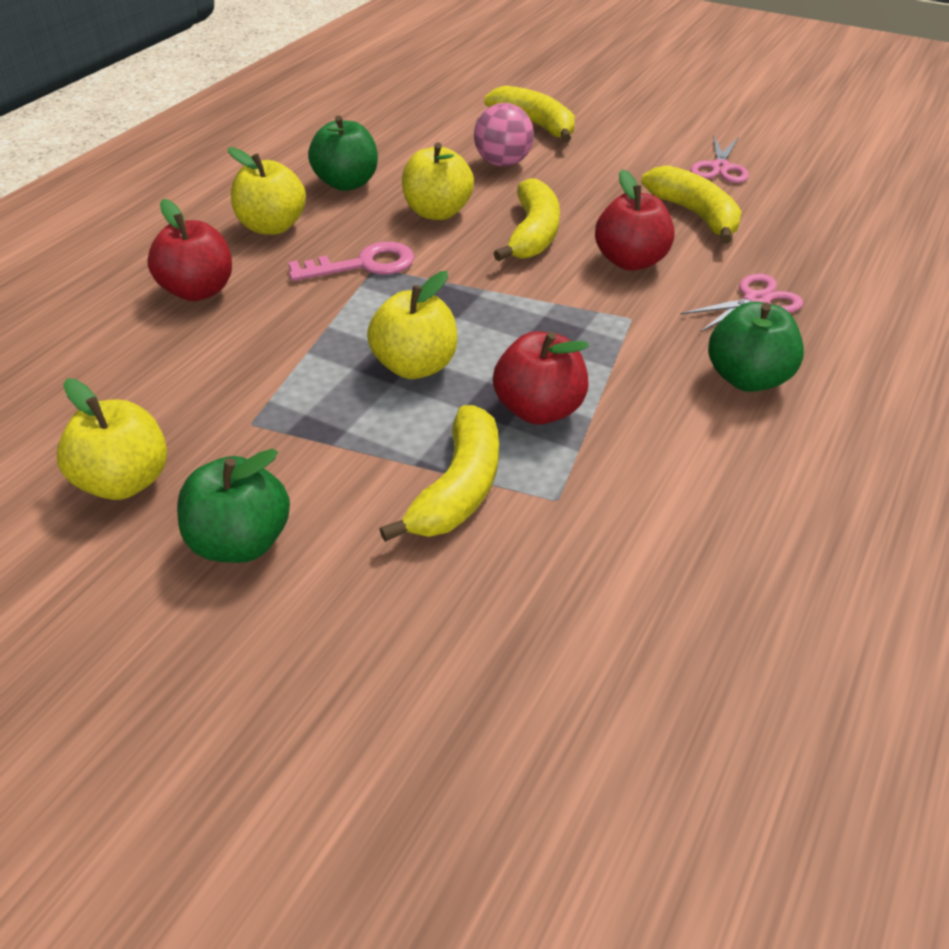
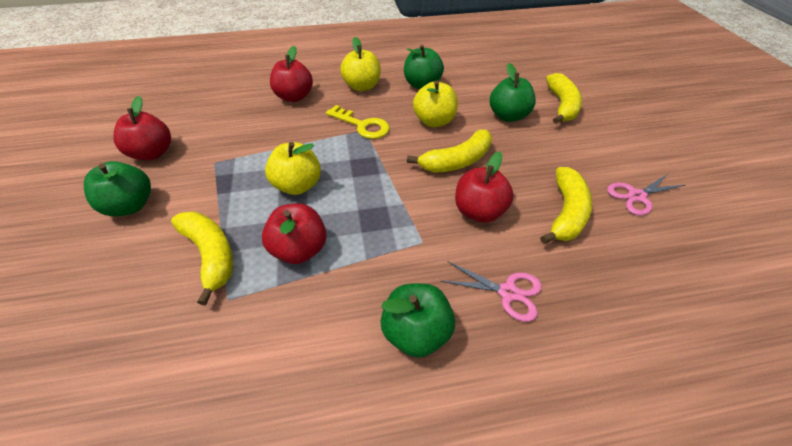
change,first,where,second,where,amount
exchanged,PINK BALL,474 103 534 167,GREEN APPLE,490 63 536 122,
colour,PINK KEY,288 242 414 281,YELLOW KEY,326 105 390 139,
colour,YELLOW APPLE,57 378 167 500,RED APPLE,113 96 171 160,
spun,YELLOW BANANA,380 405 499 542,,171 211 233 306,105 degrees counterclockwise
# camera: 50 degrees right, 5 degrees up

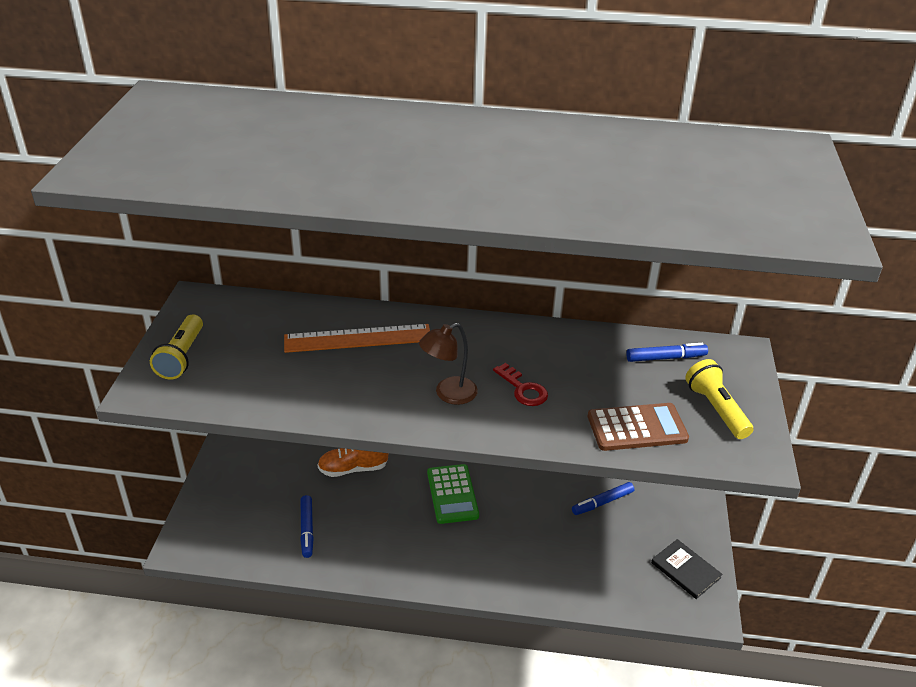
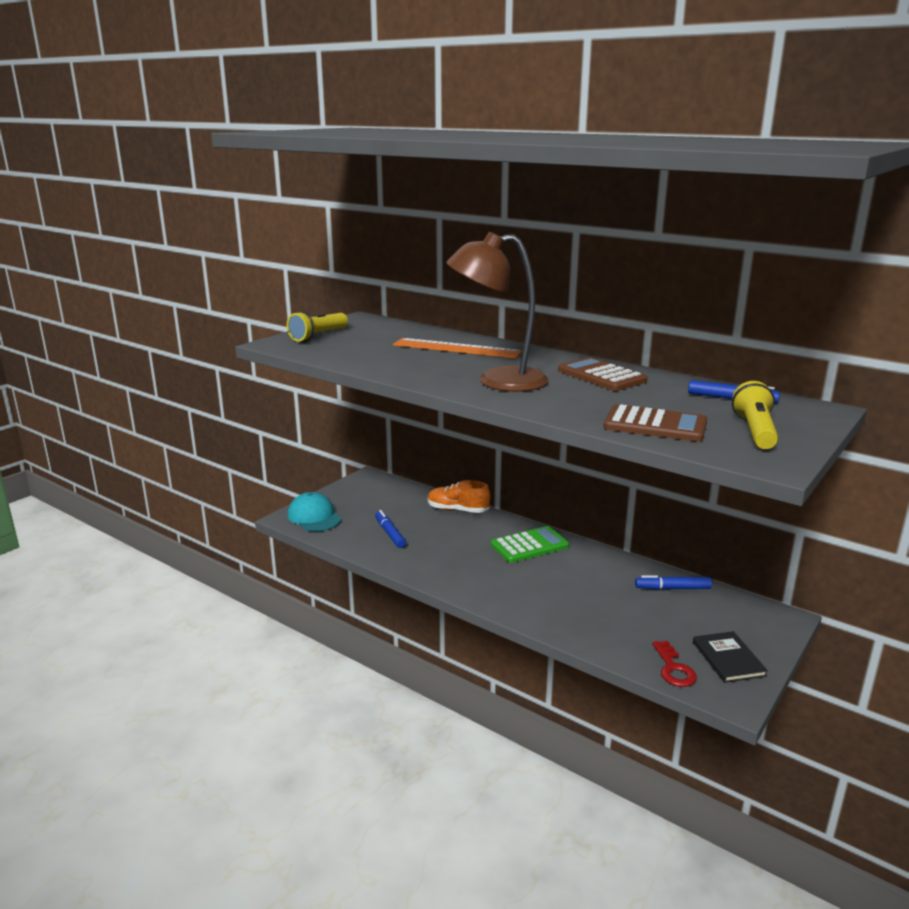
change,first,where,second,where,amount
size,BROWN LAMP,419 323 478 405,,447 232 548 392,x1.75
relocated,RED KEY,493 363 548 406,,652 641 697 687,
spun,GREEN CALCULATOR,427 464 479 524,,491 526 569 563,135 degrees counterclockwise
spun,BLUE MARKER,300 495 314 558,,375 510 406 548,135 degrees clockwise
appeared,,,BROWN CALCULATOR,558 357 647 391,
appeared,,,TURQUOISE CAP,288 492 341 532,
# camera: 30 degrees right, 15 degrees down

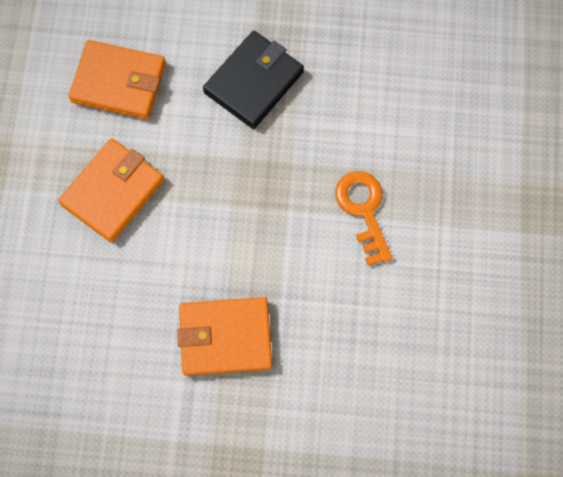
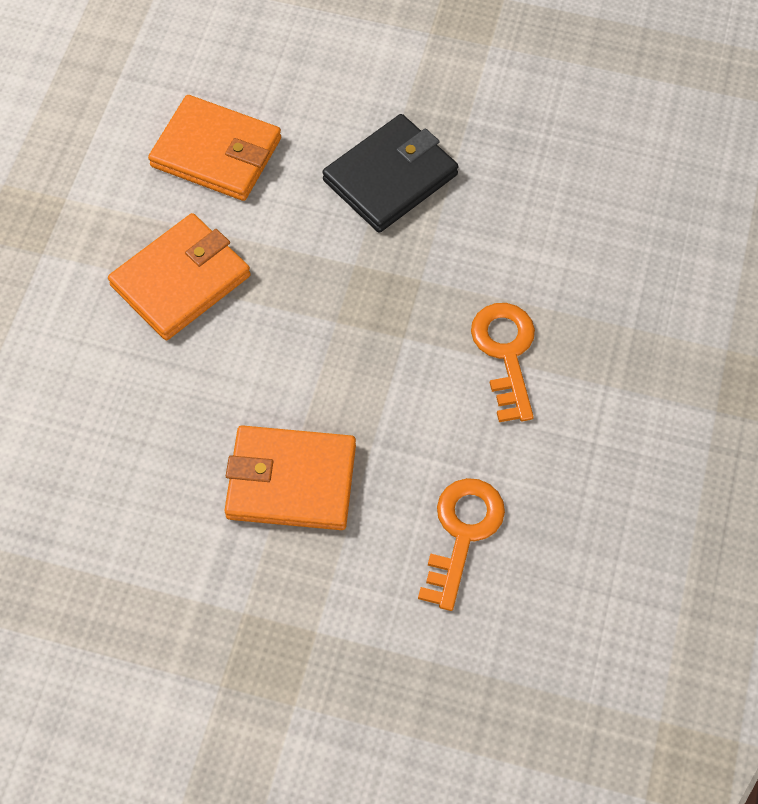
change,first,where,second,where,amount
appeared,,,ORANGE KEY,418 478 505 611,
# camera: 10 degrees right, 10 degrees down

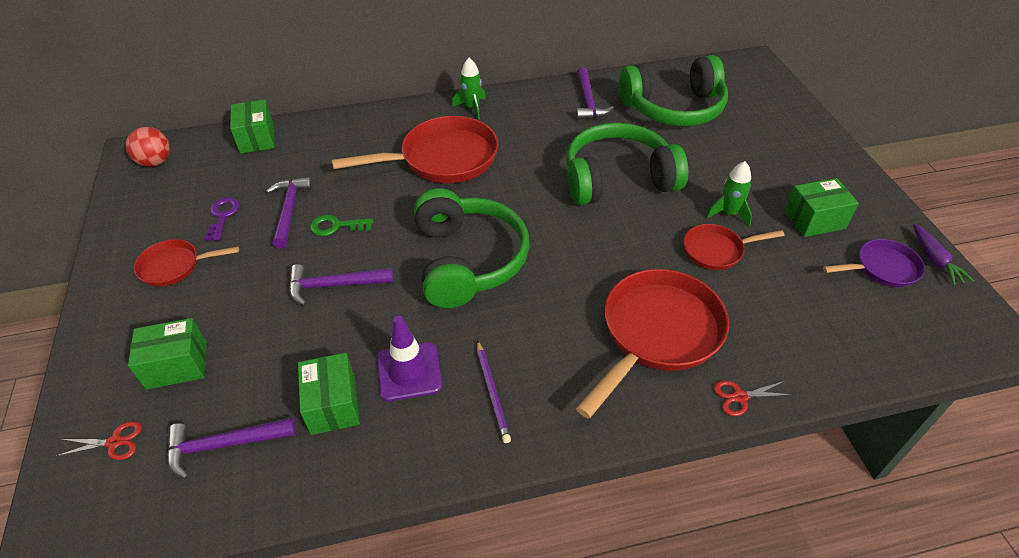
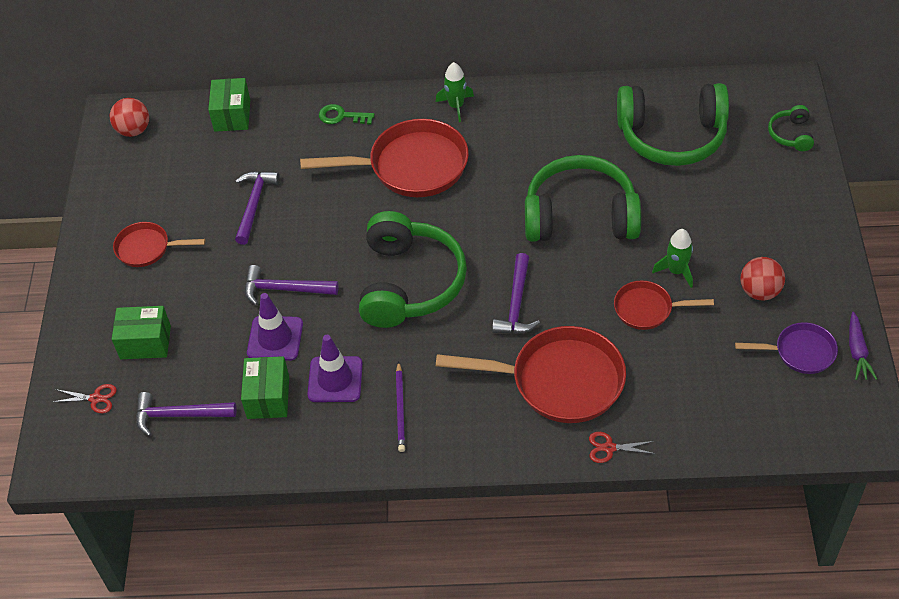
change,first,where,second,where,amount
relocated,PURPLE HAMMER,576 67 614 120,,492 253 540 334,
exchanged,GREEN BOX,785 178 859 237,RED BALL,740 257 785 301,
missing,PURPLE KEY,204 197 240 241,,,
relocated,GREEN KEY,310 215 373 236,,319 104 375 125,
spun,RED PAN,576 269 729 419,,436 326 626 423,45 degrees clockwise
appeared,,,GREEN HEADPHONES,768 105 814 151,
appeared,,,PURPLE TRAFFIC CONE,247 293 303 361,
# camera: 15 degrees right, 5 degrees up

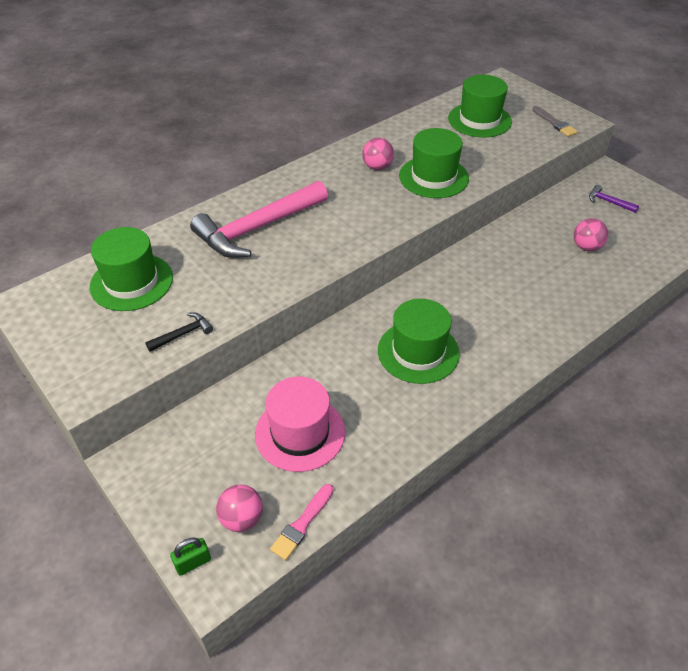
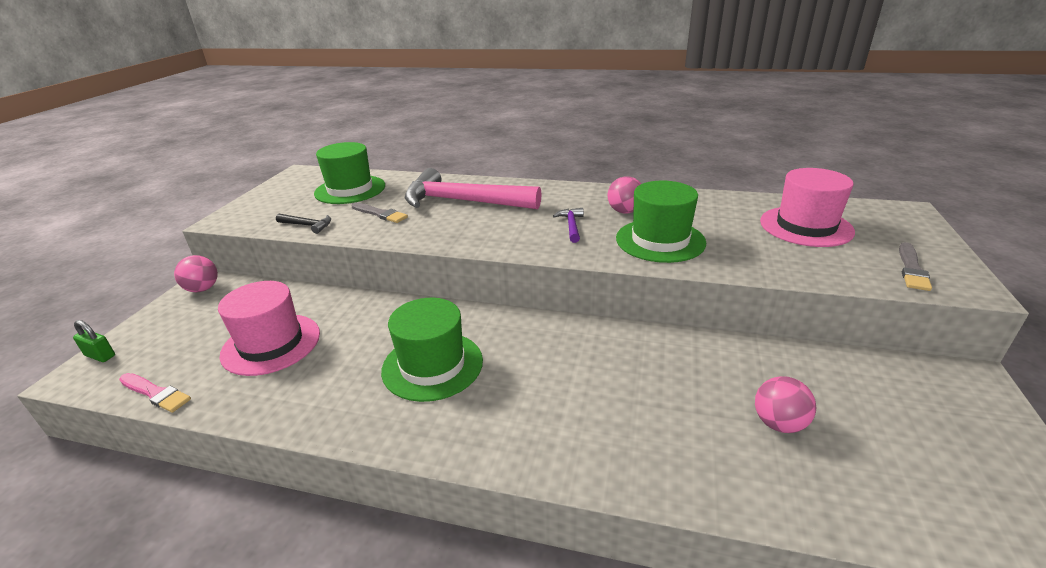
change,first,where,second,where,amount
colour,GREEN HAT,448 75 512 138,PINK HAT,760 168 855 247,
relocated,PURPLE HAMMER,589 185 639 213,,553 208 584 243,
spun,PINK BRUSH,270 484 334 560,,119 373 191 413,150 degrees counterclockwise
relocated,PINK BALL,216 485 263 532,,174 255 218 292,
appeared,,,GREY BRUSH,351 202 408 223,
# camera: 55 degrees right, 15 degrees down

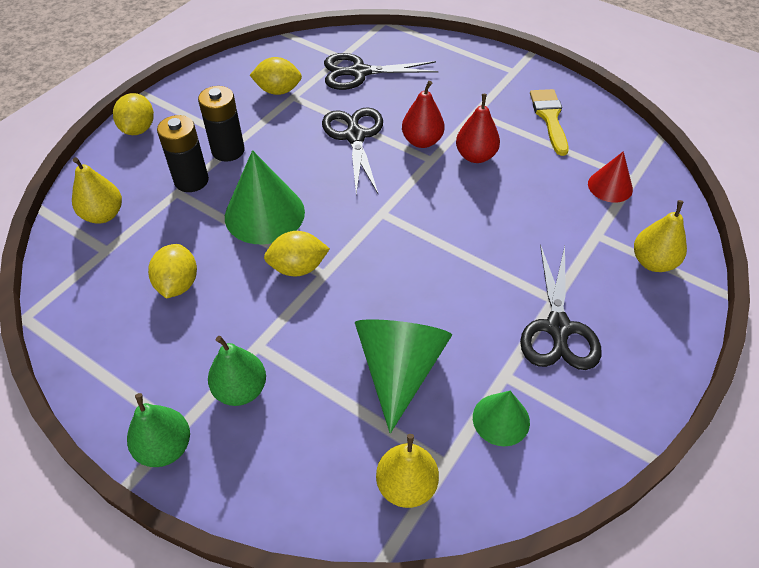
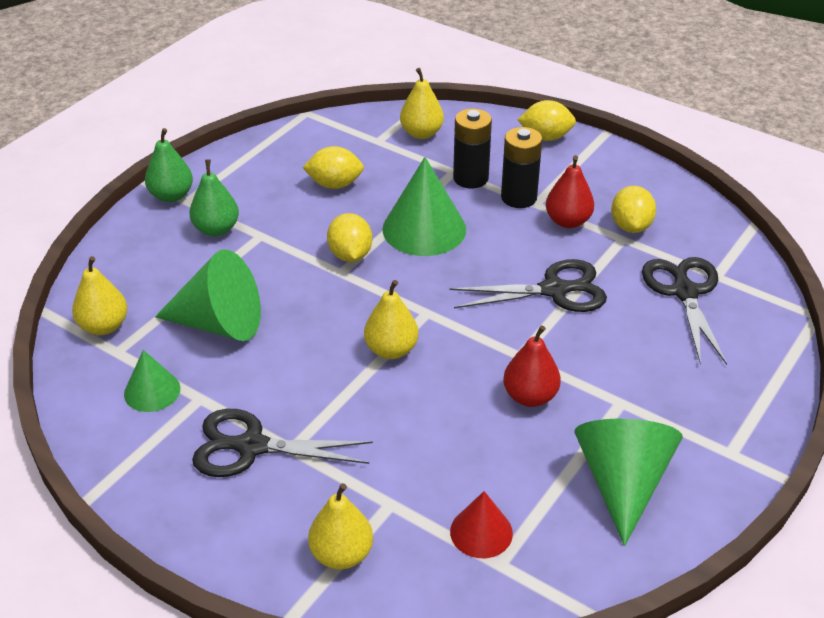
change,first,where,second,where,amount
relocated,RED PEAR,402 81 445 148,,546 155 594 228,
exchanged,YELLOW BRUSH,530 89 569 156,GREEN CONE,574 419 683 546,
appeared,,,YELLOW PEAR,364 280 419 359,
# camera: 90 degrees right, 10 degrees down

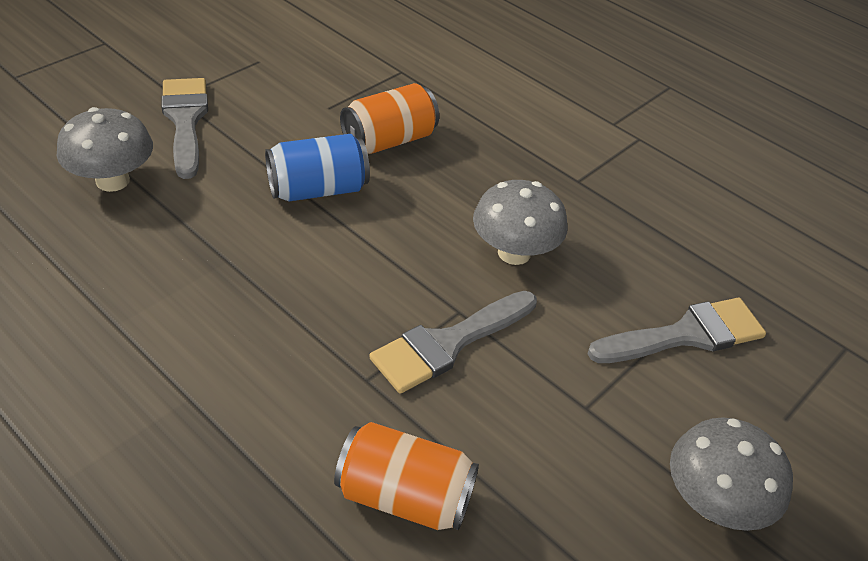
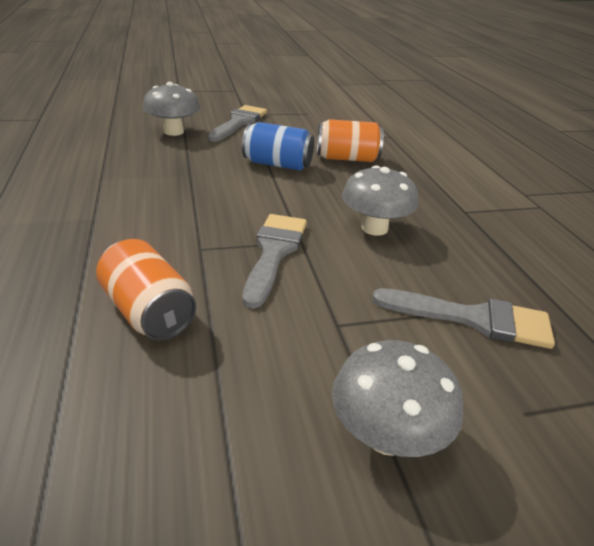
change,first,where,second,where,amount
spun,GREY BRUSH,370 291 537 394,,242 214 307 309,105 degrees clockwise
# camera: 35 degrees right, 10 degrees down

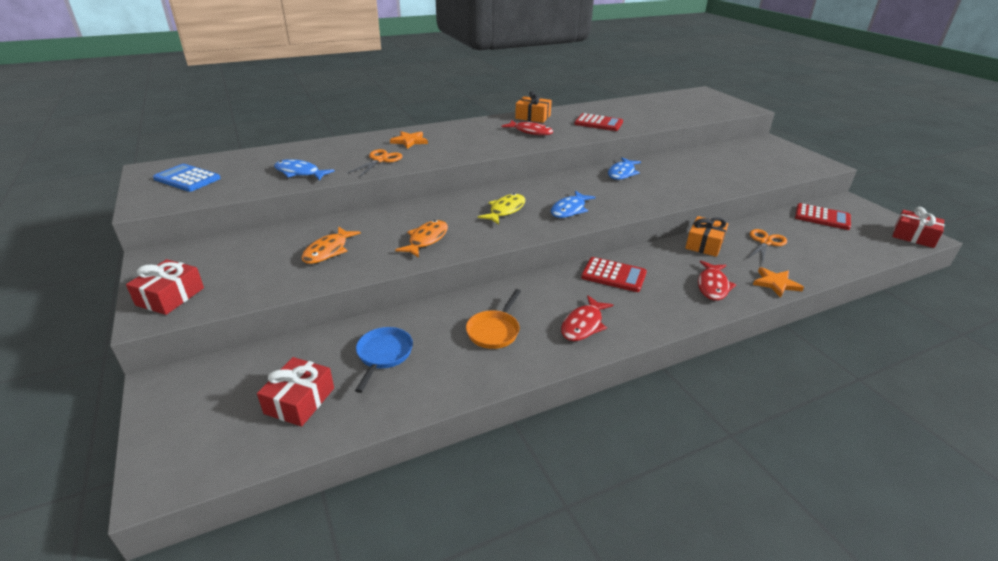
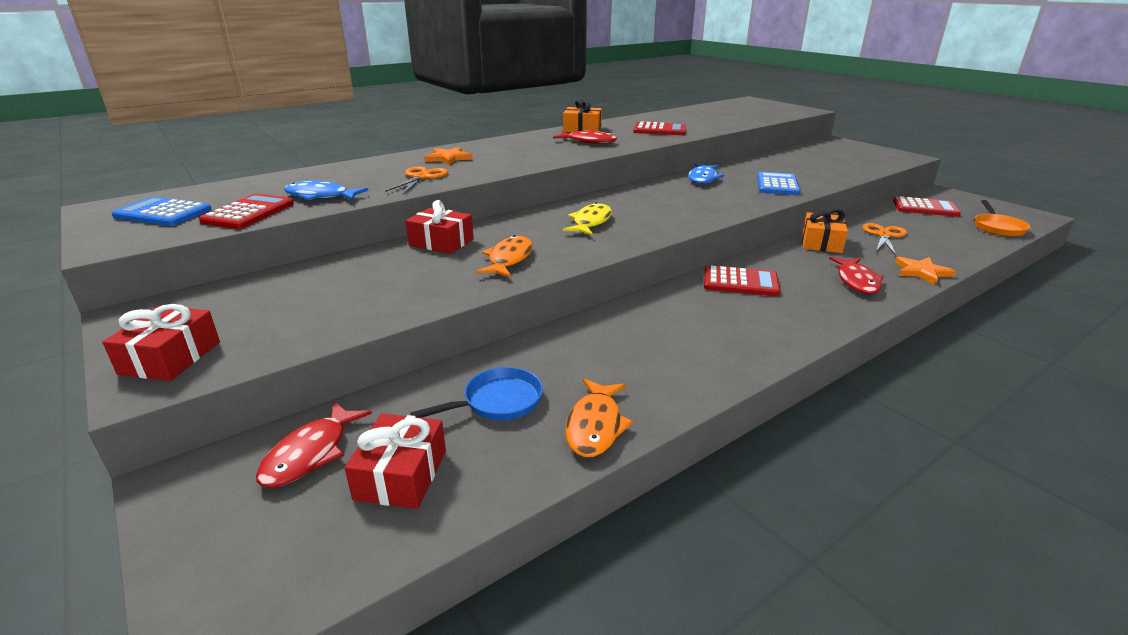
change,first,where,second,where,amount
missing,BLUE FISH,551 191 596 218,,,
relocated,RED GIFT,892 207 945 248,,405 200 474 254,
relocated,ORANGE FISH,301 227 361 264,,565 379 633 457,
relocated,ORANGE PAN,466 289 521 349,,975 200 1030 237,
relocated,RED FISH,561 295 613 341,,256 401 372 488,
spun,BLUE PAN,355 327 413 393,,411 367 543 420,60 degrees clockwise
appeared,,,BLUE CALCULATOR,757 172 800 195,
appeared,,,RED CALCULATOR,199 194 294 229,
# camera: 10 degrees left, 5 degrees down

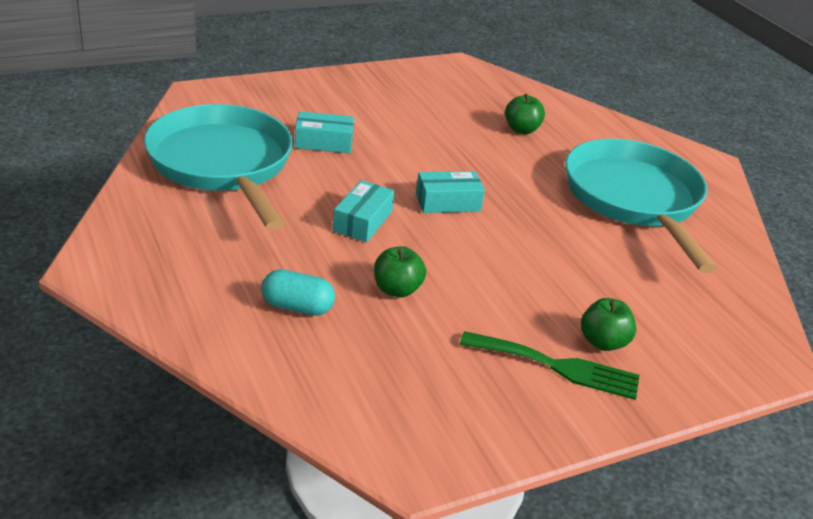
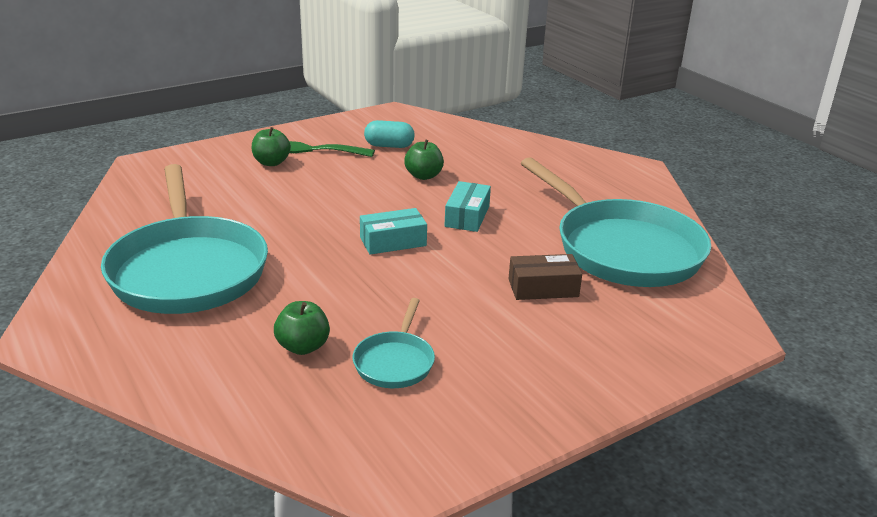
change,first,where,second,where,amount
colour,TURQUOISE BOX,295 111 354 153,BROWN BOX,509 254 582 300,
relocated,TURQUOISE CAPSULE,261 269 335 316,,364 120 415 148,
appeared,,,TURQUOISE PAN,352 298 435 388,
# camera: 175 degrees right, 5 degrees down

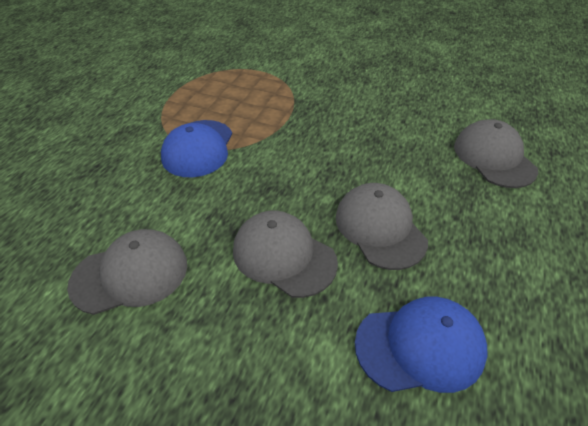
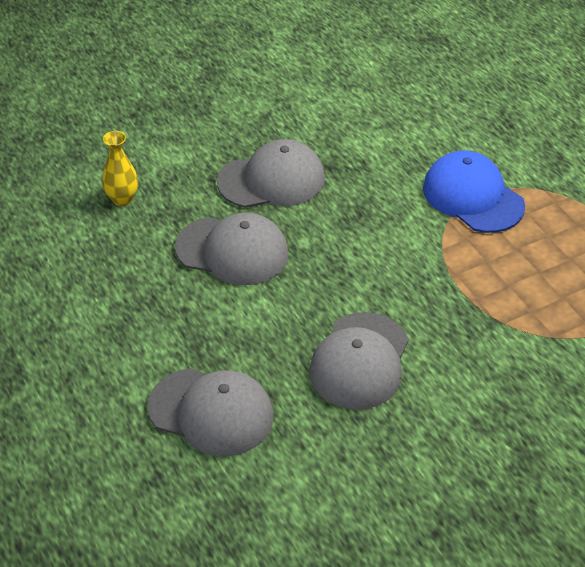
change,first,where,second,where,amount
relocated,GREY CAP,67 229 187 315,,309 312 408 410,
exchanged,BLUE CAP,355 297 488 393,YELLOW VASE,102 131 138 206,
# camera: 130 degrees right, 0 degrees up

